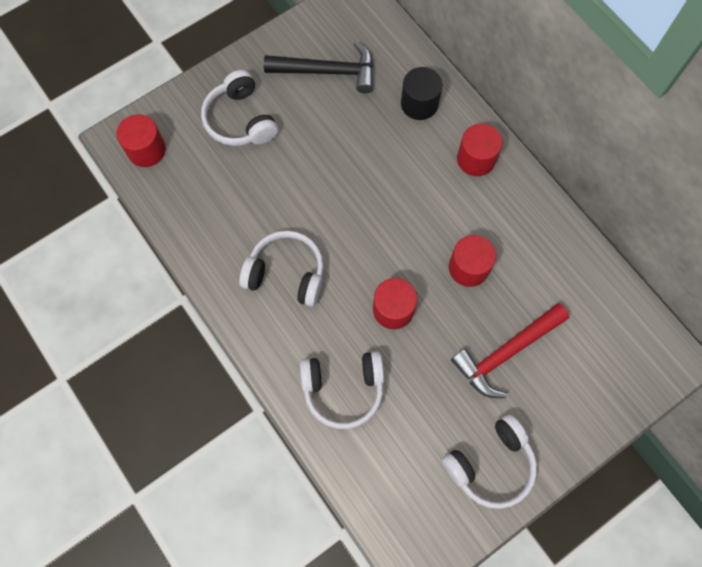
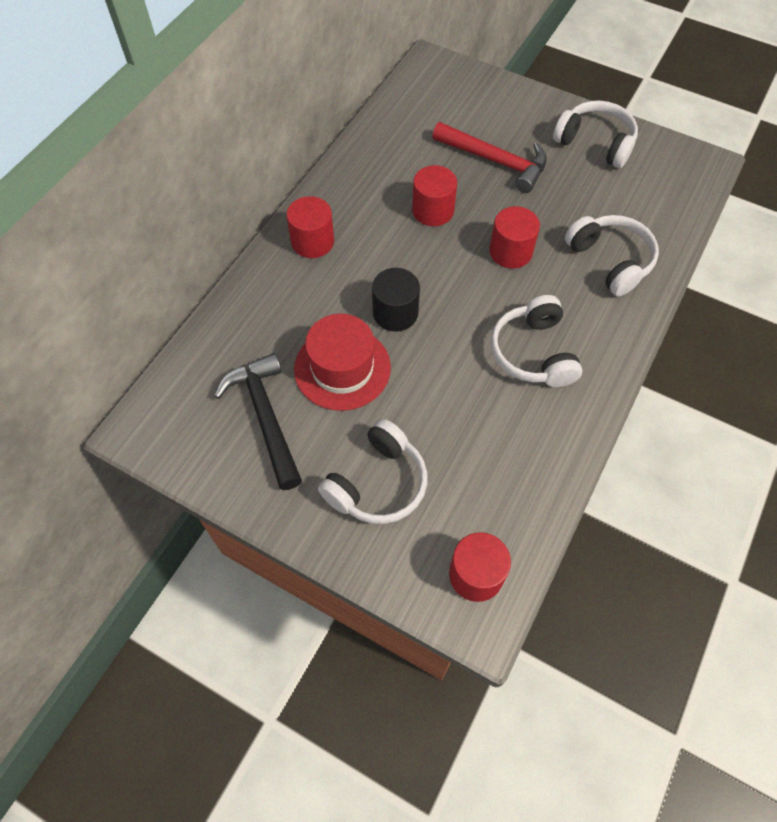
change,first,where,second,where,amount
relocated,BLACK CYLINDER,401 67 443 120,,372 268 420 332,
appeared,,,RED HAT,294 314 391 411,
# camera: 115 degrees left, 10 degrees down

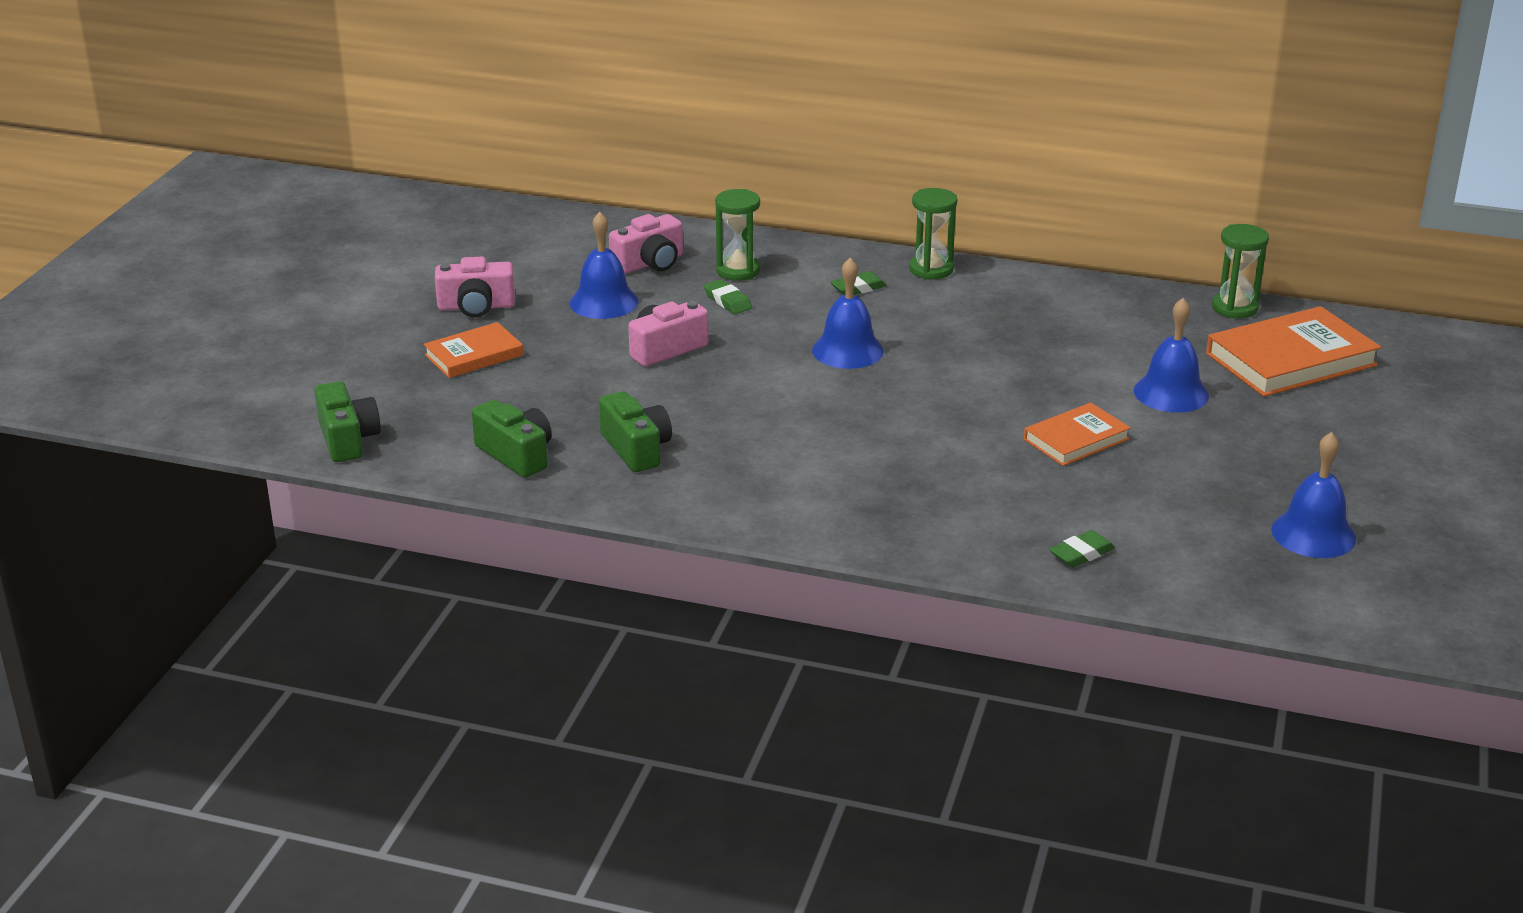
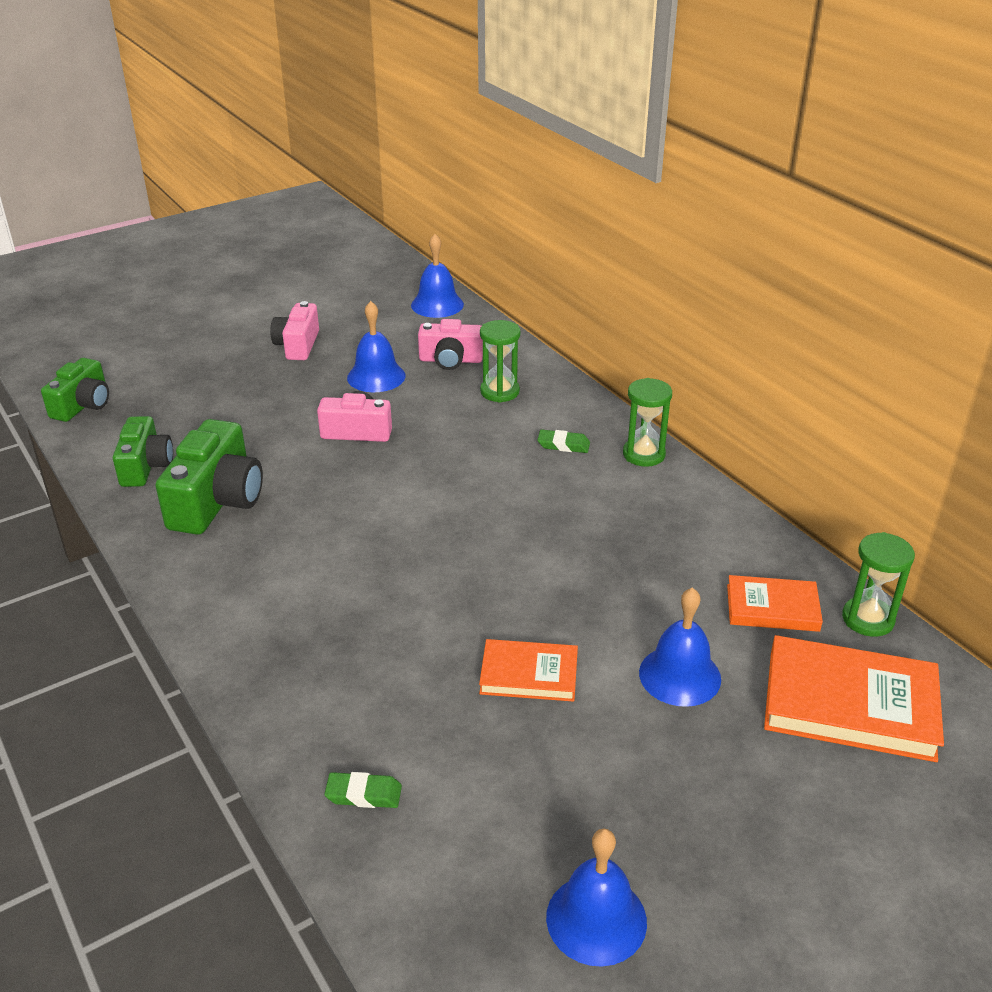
change,first,where,second,where,amount
spun,PINK CAMERA,435 257 515 317,,270 301 319 360,60 degrees clockwise
relocated,BLUE BELL,812 257 884 369,,411 234 464 318,
missing,GREEN ERASER,704 279 752 314,,,
relocated,ORANGE BOOK,424 322 523 378,,727 575 823 632,
size,GREEN CAMERA,599 391 672 472,,156 419 263 535,x1.53
# camera: 40 degrees right, 5 degrees up

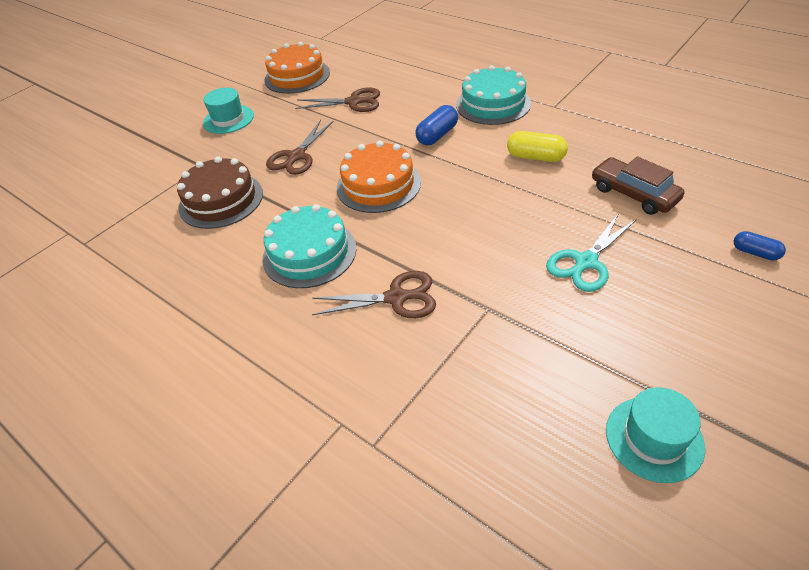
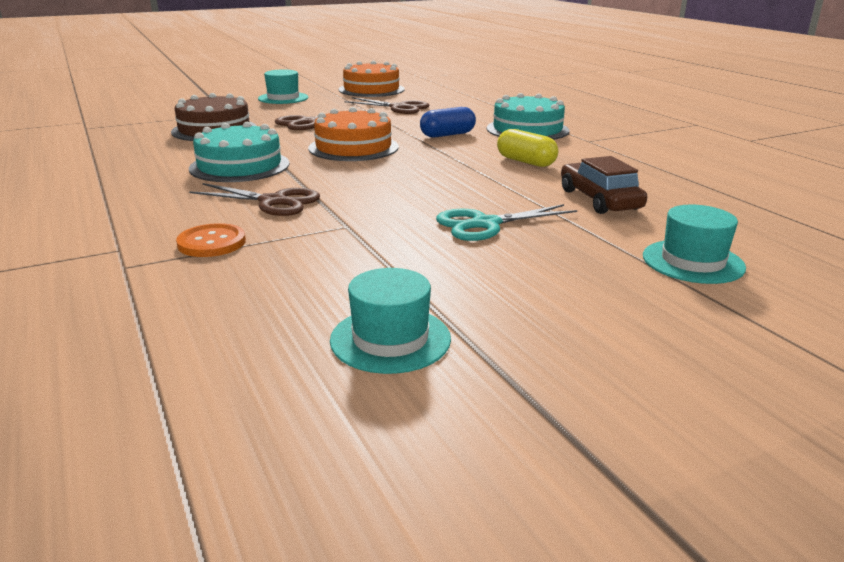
change,first,where,second,where,amount
exchanged,BLUE CAPSULE,734 231 786 261,TURQUOISE HAT,643 204 746 284,
appeared,,,ORANGE BUTTON,176 223 246 257,
# camera: 20 degrees right, 20 degrees down

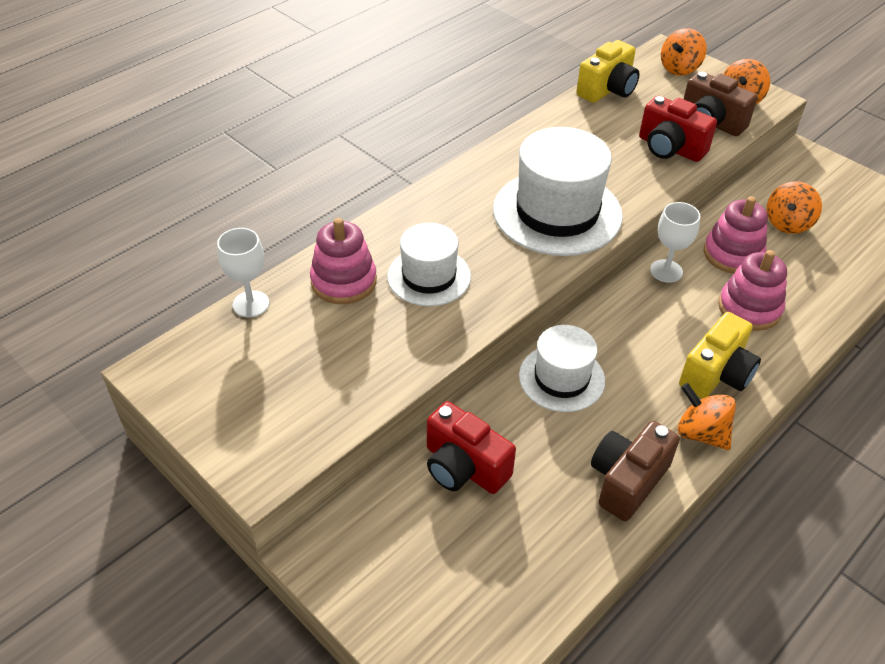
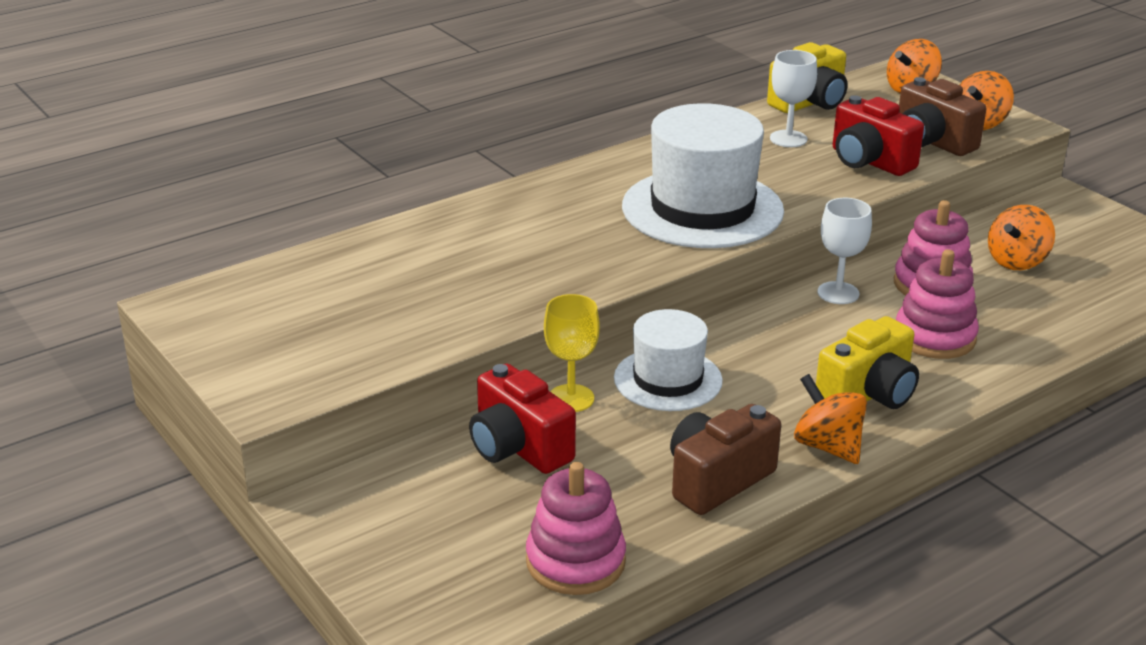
change,first,where,second,where,amount
relocated,PINK STACKING TOY,310 218 377 304,,526 462 626 595,
missing,WHITE HAT,387 223 471 306,,,
relocated,WHITE GOBLET,217 228 269 318,,770 50 817 147,
appeared,,,YELLOW GOBLET,544 294 600 412,
# camera: 10 degrees right, 15 degrees down

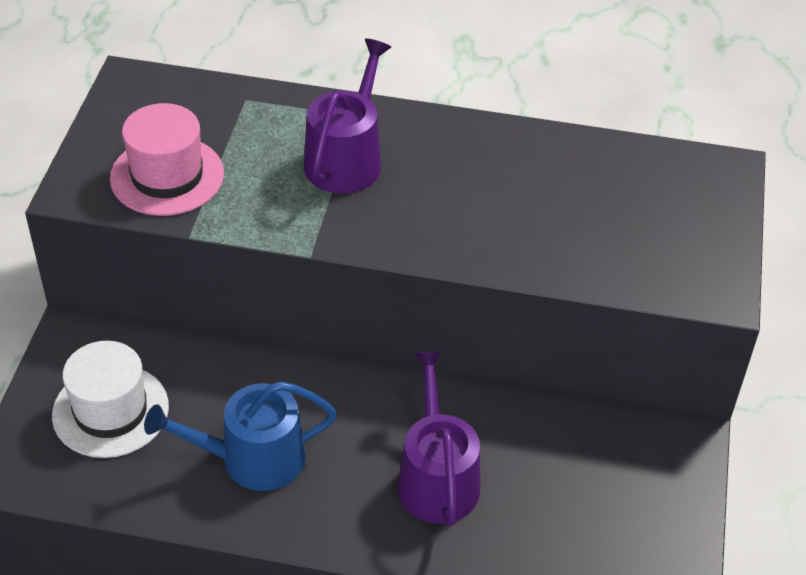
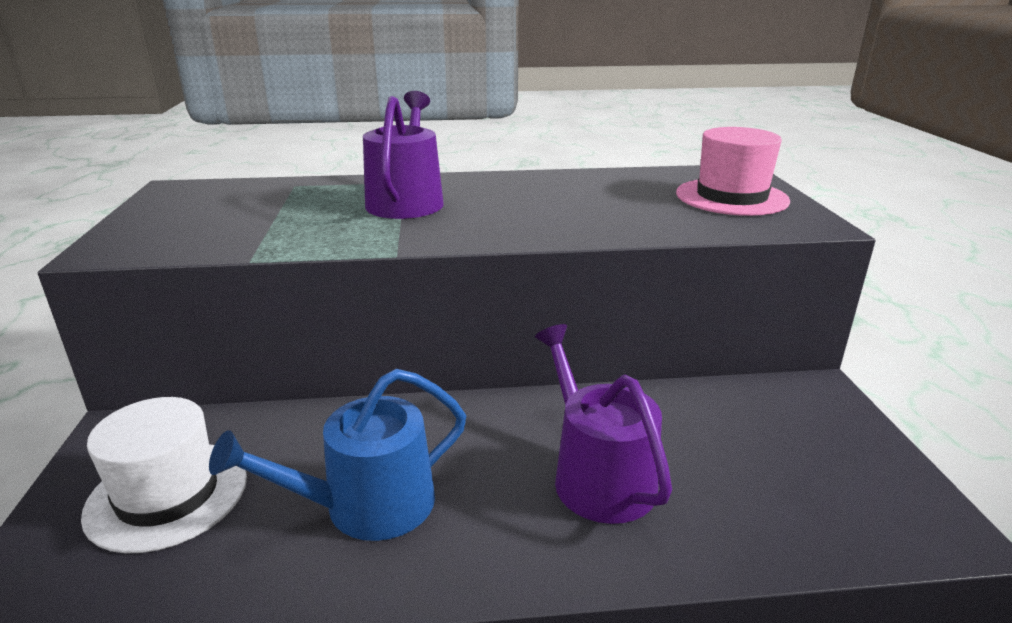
change,first,where,second,where,amount
relocated,PINK HAT,110 103 224 216,,676 127 790 216,
# camera: 15 degrees left, 20 degrees down

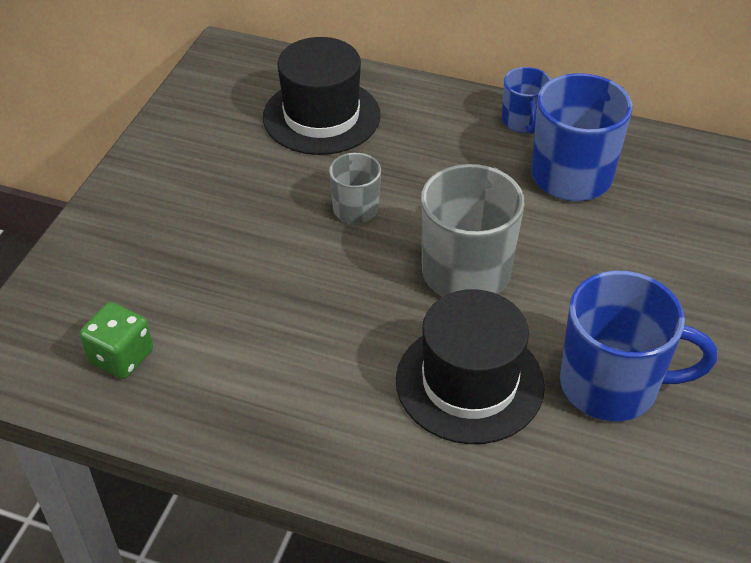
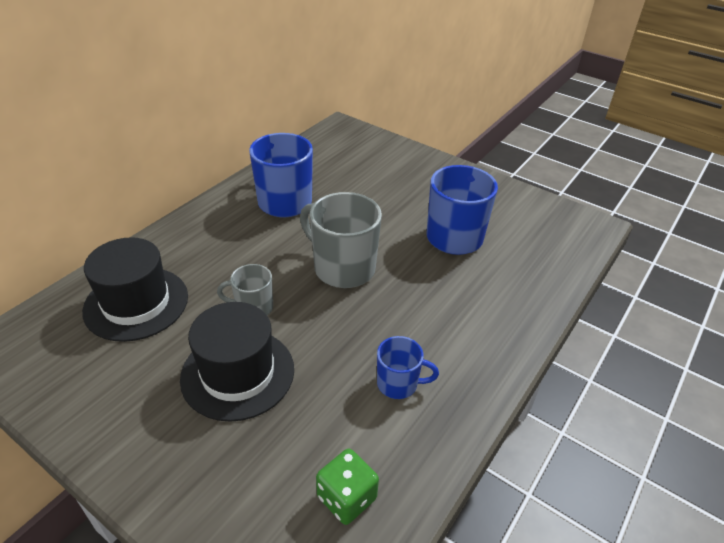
change,first,where,second,where,amount
relocated,BLUE MUG,502 67 551 134,,377 336 439 399,
relocated,BLACK HAT,396 289 545 444,,180 302 294 422,
# camera: 75 degrees left, 5 degrees down

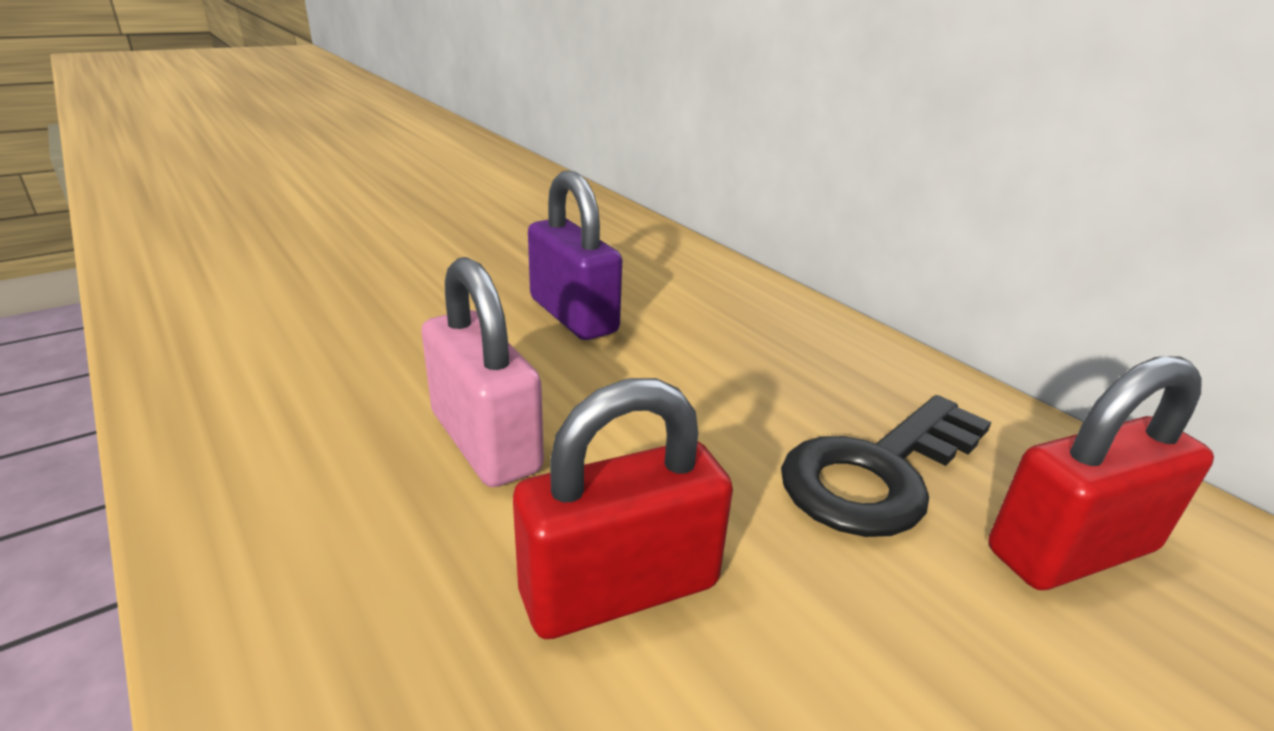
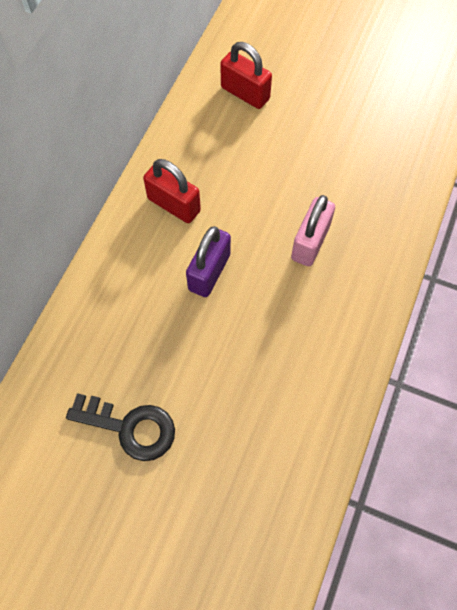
change,first,where,second,where,amount
relocated,RED PADLOCK,513 378 733 639,,143 159 201 223,
relocated,BLACK KEY,781 395 991 537,,66 393 175 461,
# camera: 120 degrees left, 35 degrees up

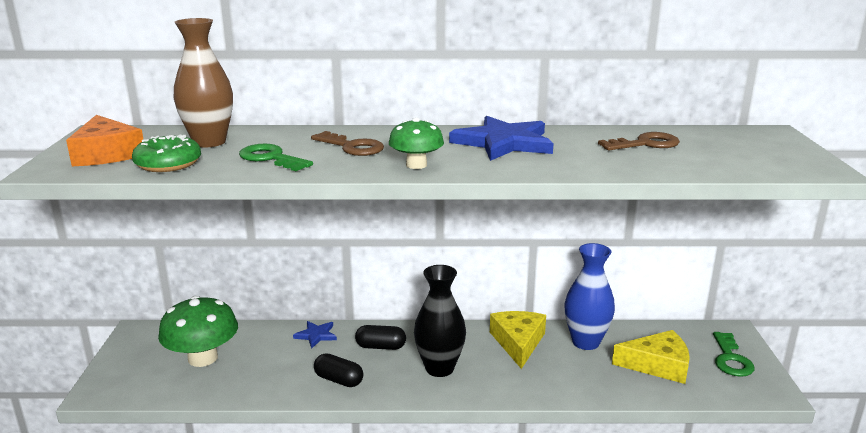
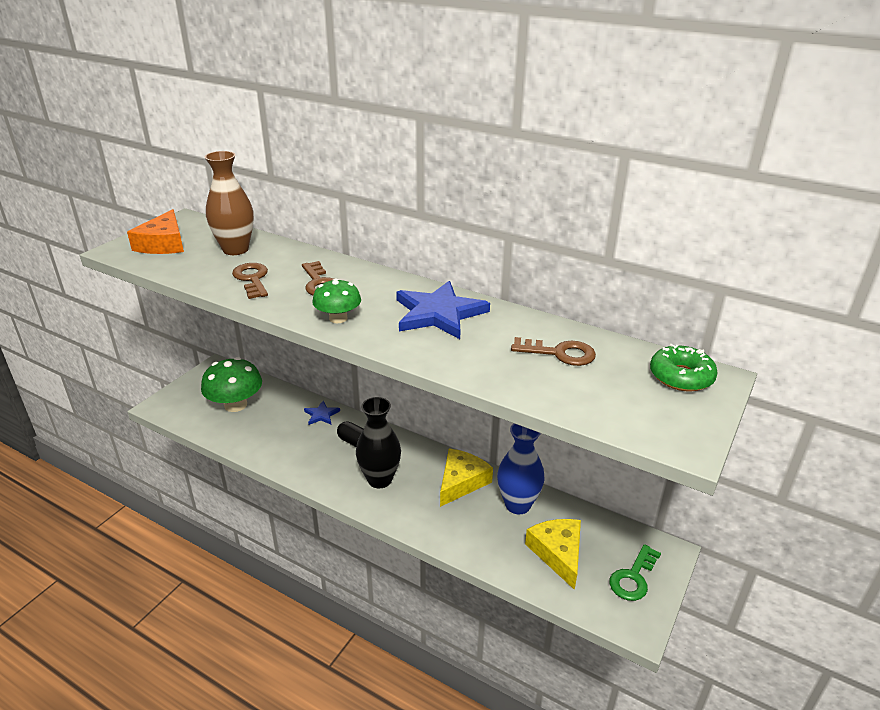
change,first,where,second,where,amount
relocated,GREEN DONUT,132 135 201 172,,650 344 718 391,
colour,GREEN KEY,239 144 313 171,BROWN KEY,232 263 268 299,
spun,YELLOW CHEESE,612 330 690 384,,525 519 581 590,135 degrees counterclockwise
missing,BLACK CAPSULE,314 353 363 387,,,
# camera: 30 degrees right, 10 degrees up

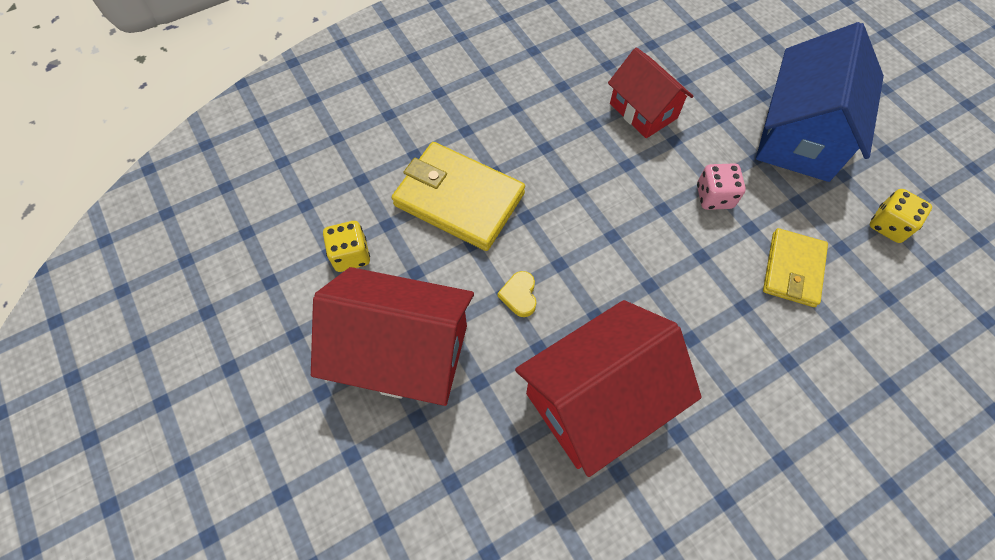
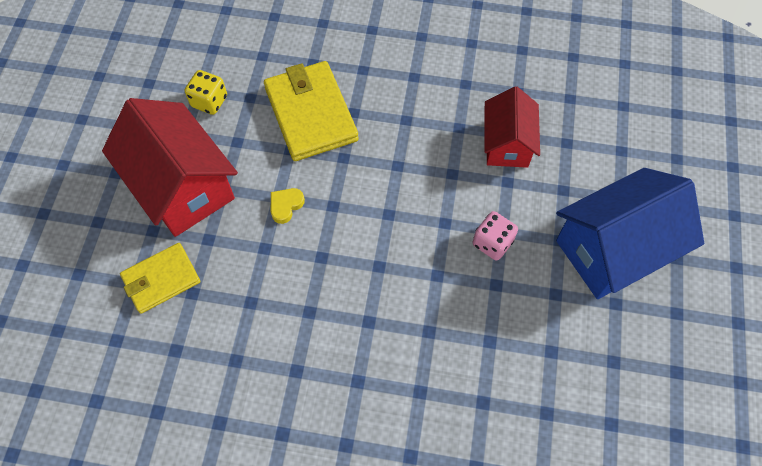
change,first,where,second,where,amount
missing,YELLOW DICE,870 189 932 243,,,
relocated,YELLOW WALLET,763 228 828 307,,120 243 201 314,
missing,RED HOUSE,515 300 702 477,,,
# camera: 40 degrees right, 0 degrees up

